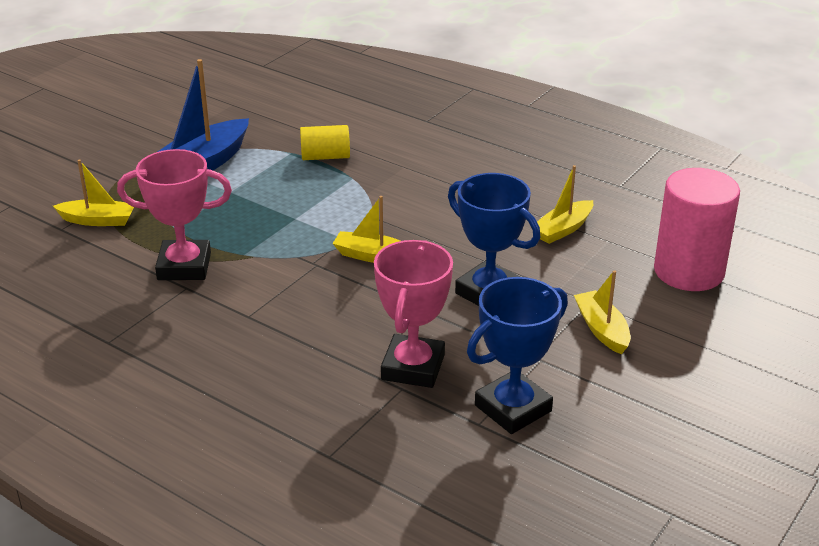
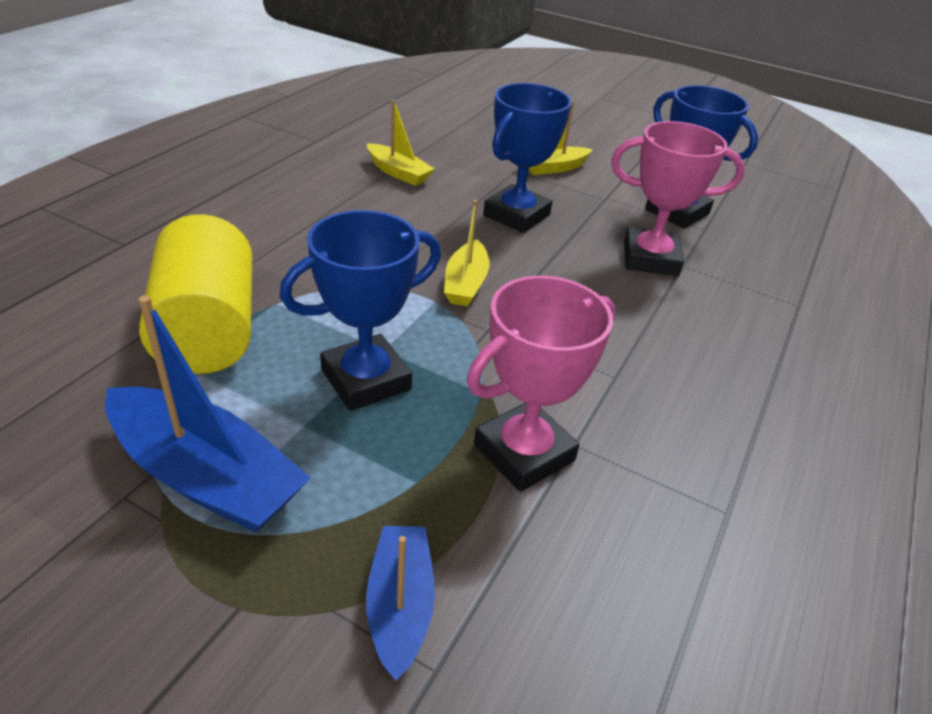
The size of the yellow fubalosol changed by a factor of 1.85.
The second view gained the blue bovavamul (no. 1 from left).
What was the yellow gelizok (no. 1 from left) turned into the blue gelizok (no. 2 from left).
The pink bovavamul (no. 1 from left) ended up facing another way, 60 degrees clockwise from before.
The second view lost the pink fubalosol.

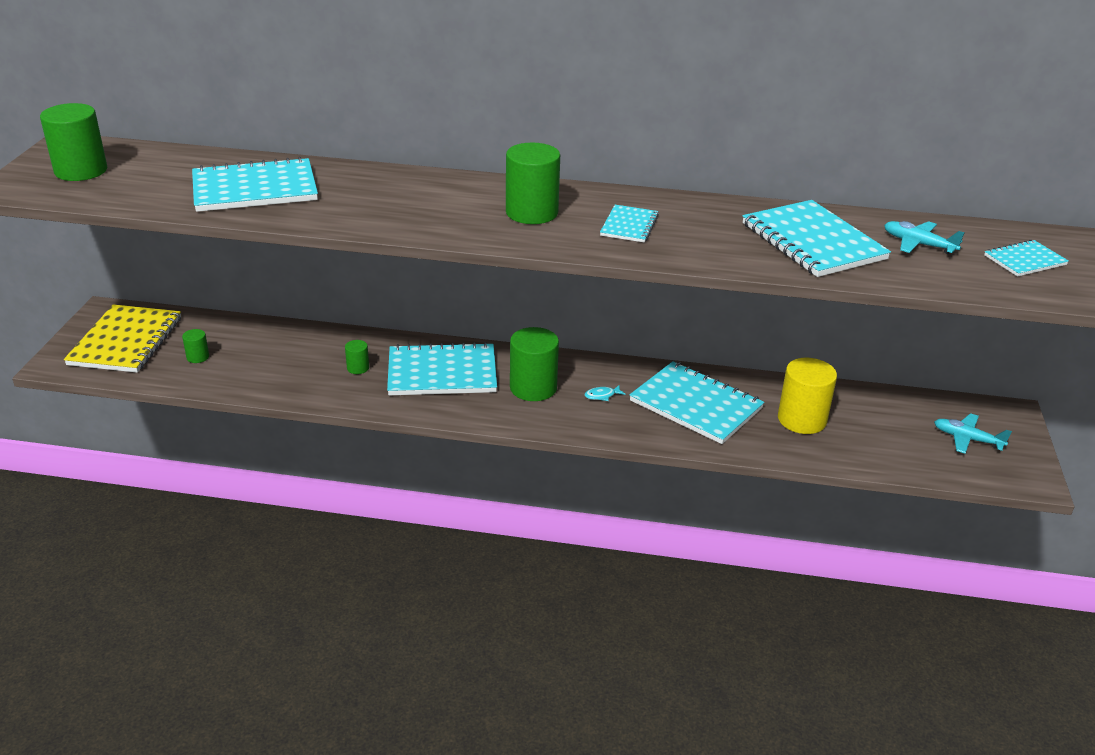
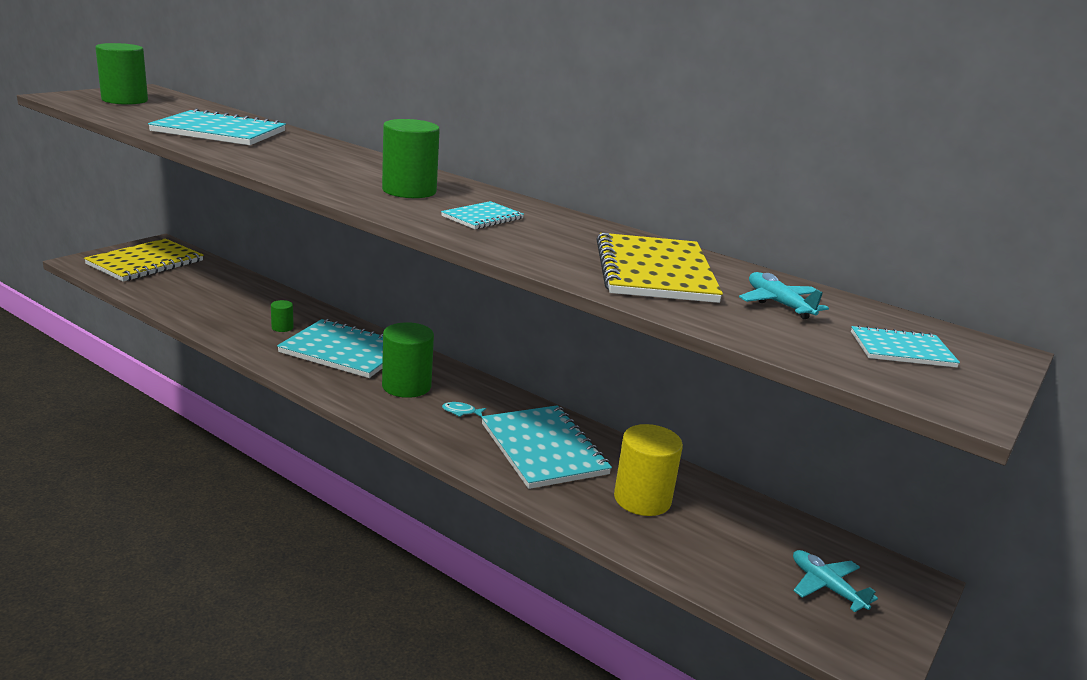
What was the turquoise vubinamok (no. 5 from left) turned into the yellow vubinamok (no. 2 from left).
The second view lost the green fubalosol (no. 2 from left).

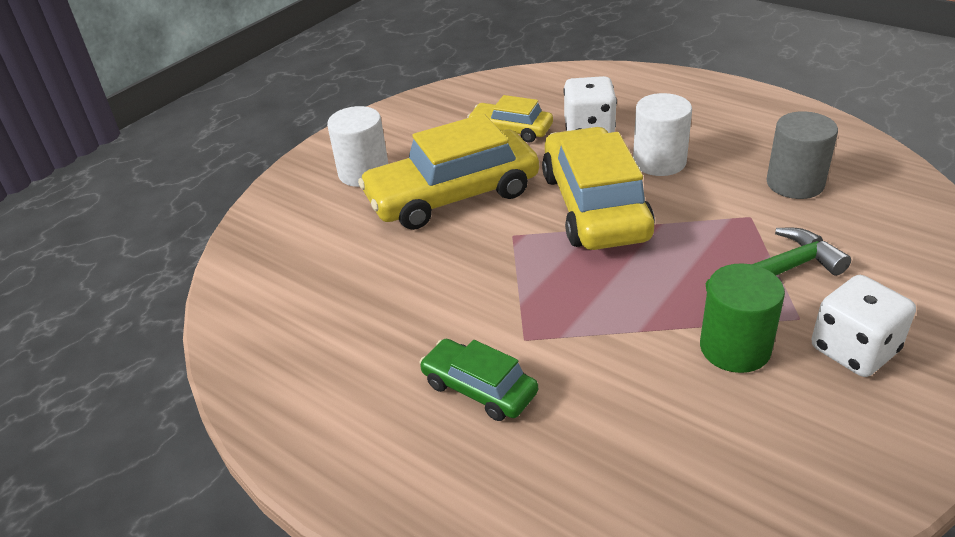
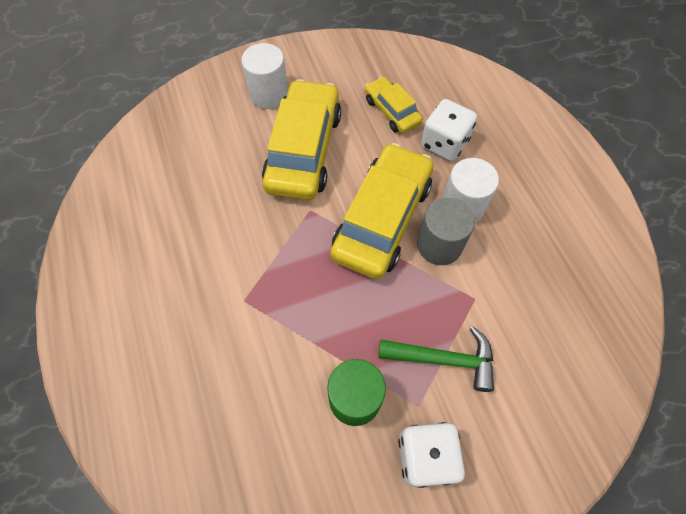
The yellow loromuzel (no. 1 from left) ended up facing another way, 90 degrees clockwise from before.
The grey fubalosol ended up elsewhere.
The second view lost the green loromuzel.

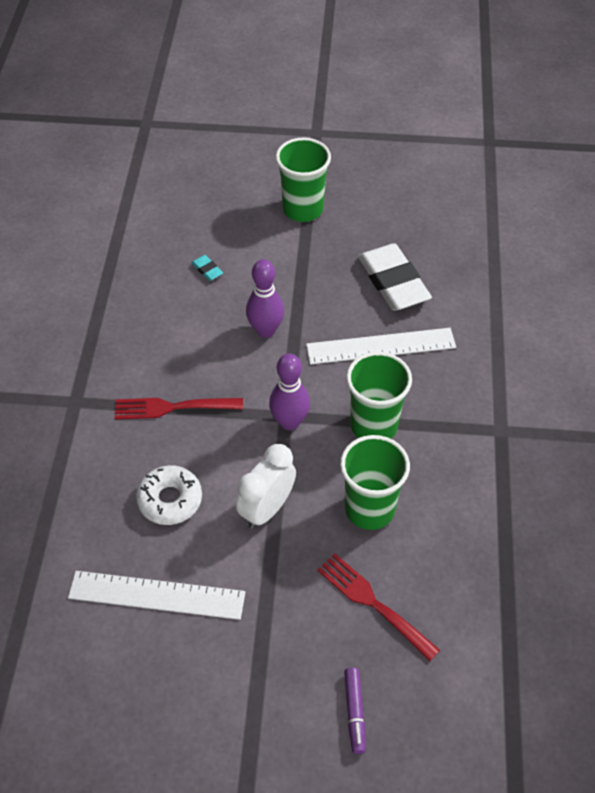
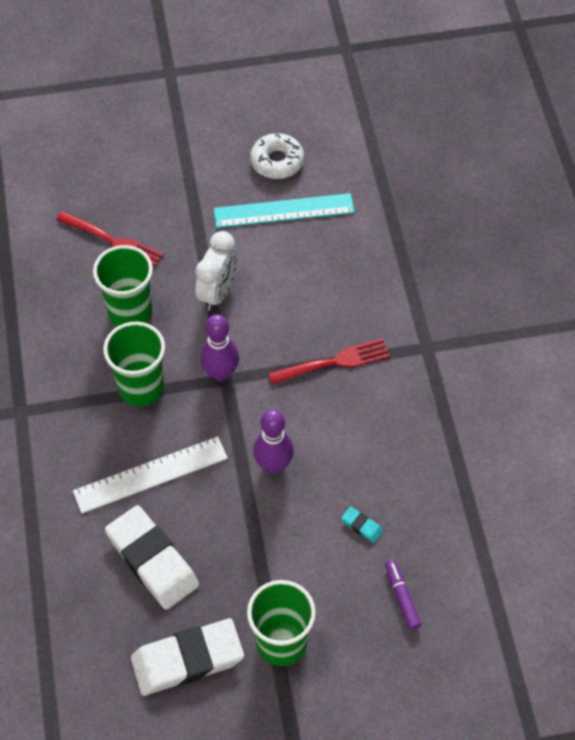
The second view gained the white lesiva (no. 2 from left).
What was the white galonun (no. 1 from left) turned into the turquoise galonun.
The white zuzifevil ended up elsewhere.
The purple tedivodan ended up elsewhere.

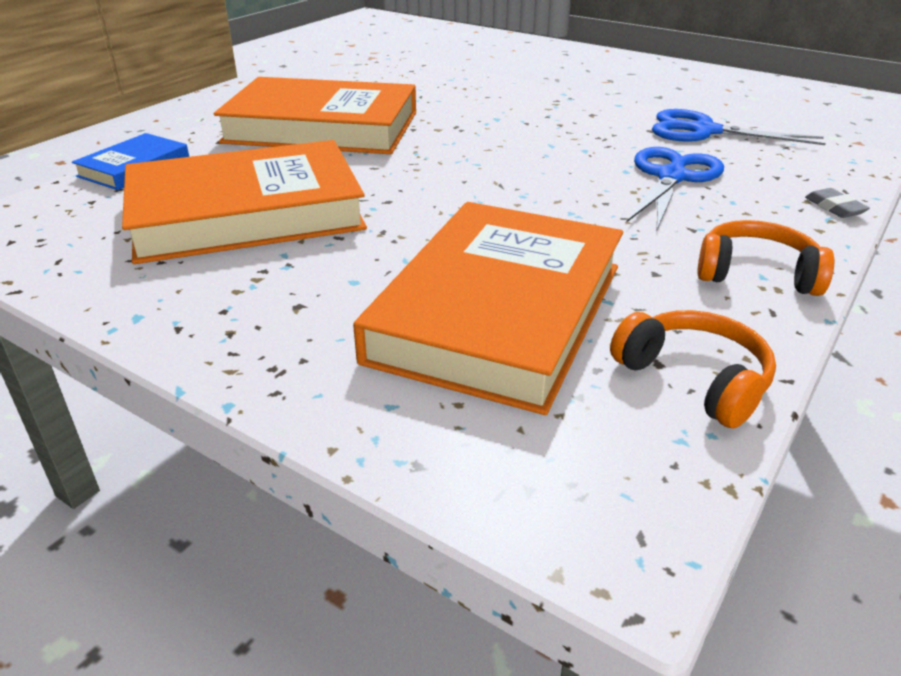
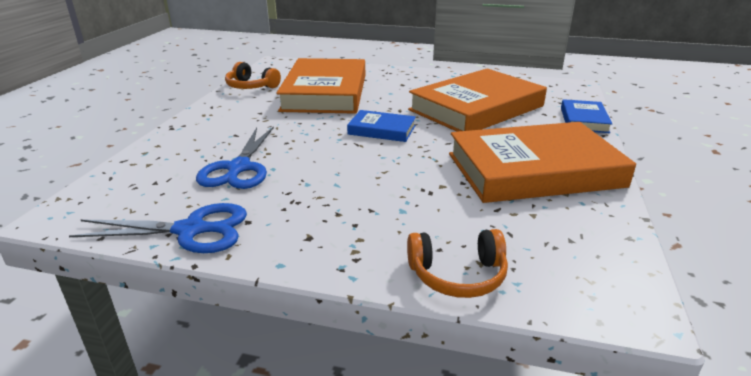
The second view gained the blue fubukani (no. 1 from left).
The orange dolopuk (no. 2 from left) ended up elsewhere.
The second view lost the grey lesiva.

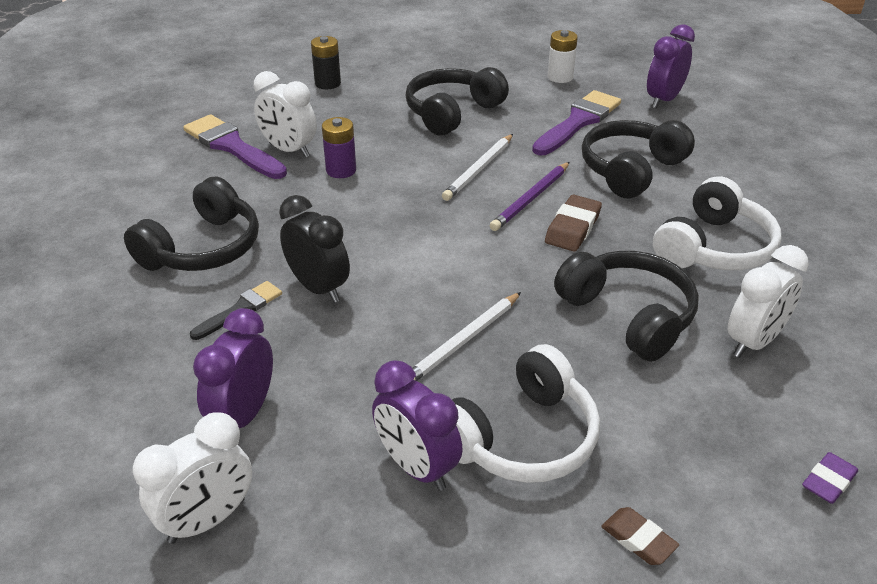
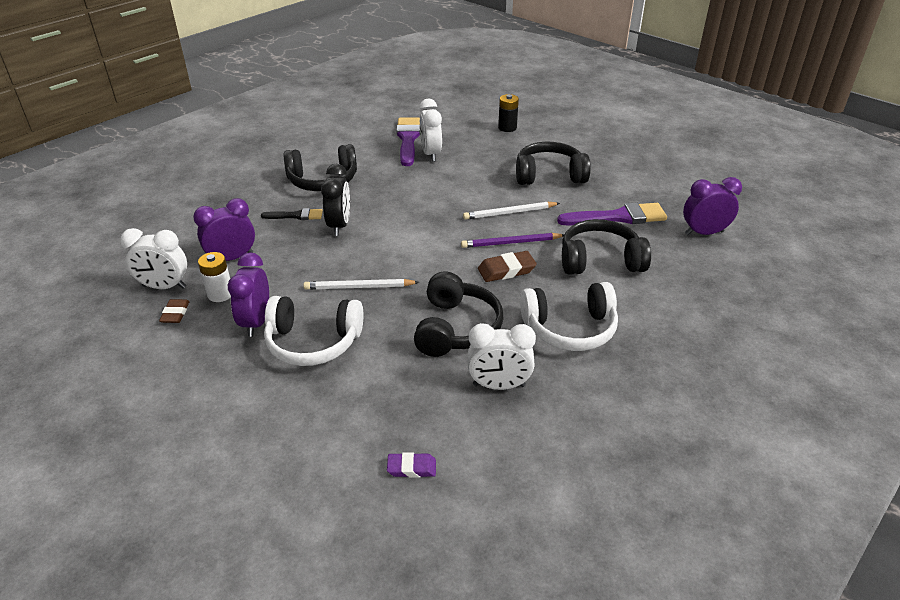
The brown lesiva (no. 2 from left in the first image) ended up elsewhere.
The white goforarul ended up elsewhere.
The second view lost the purple goforarul.

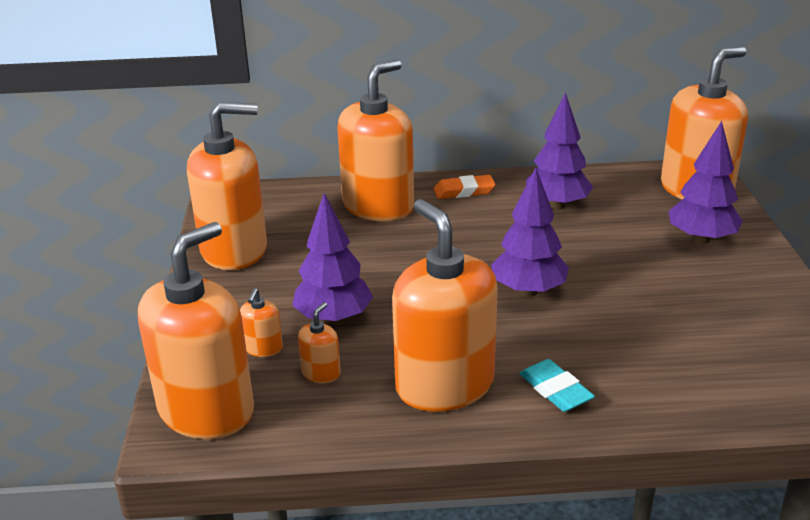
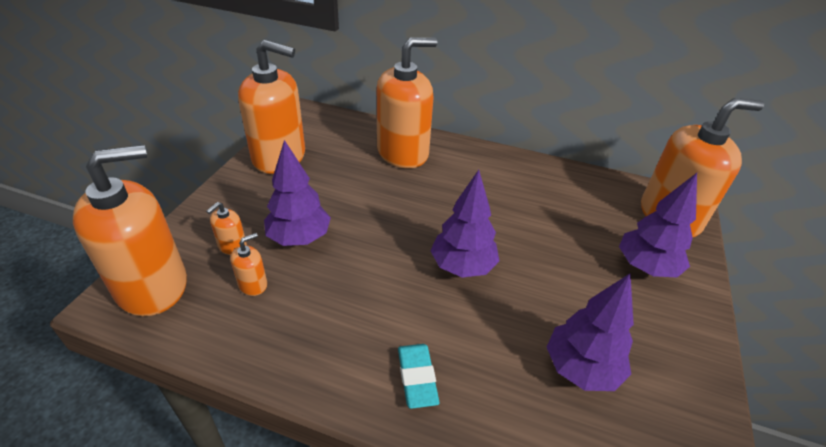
The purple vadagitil (no. 3 from left) ended up elsewhere.
The second view lost the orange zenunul (no. 6 from left).
The second view lost the orange lesiva.

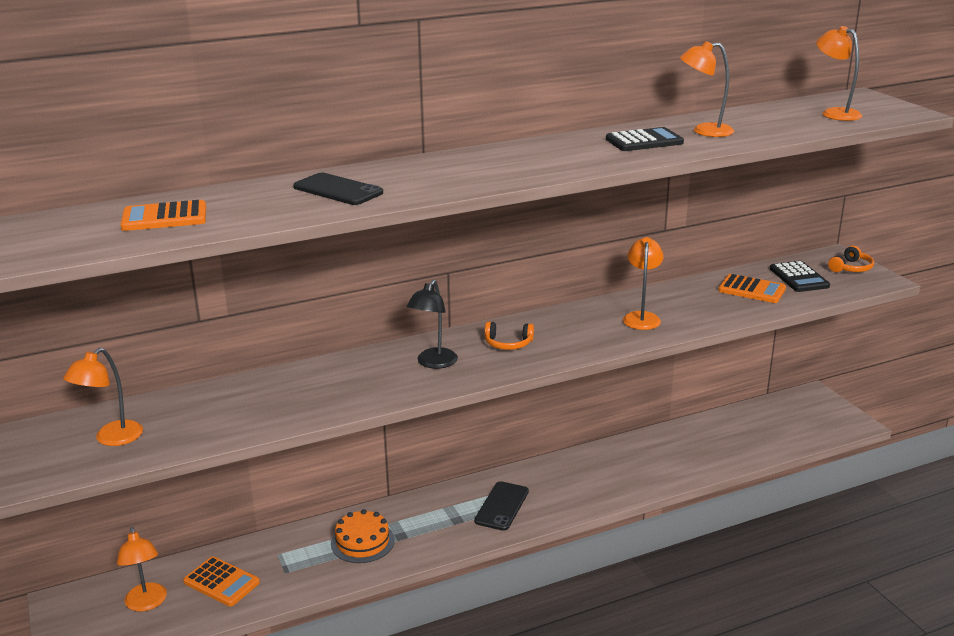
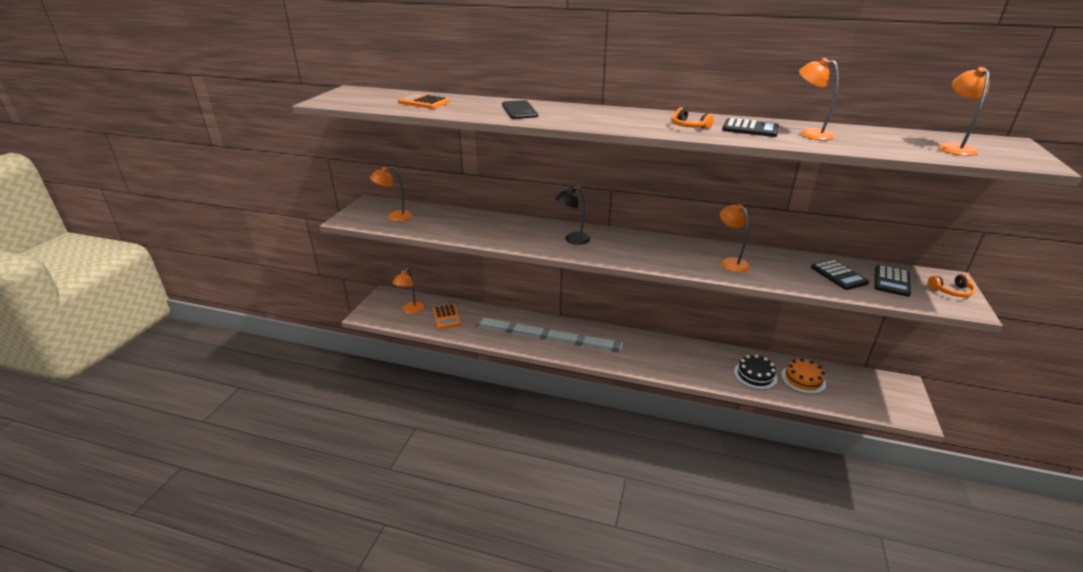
The orange dolopuk (no. 1 from left) ended up elsewhere.
The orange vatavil (no. 3 from left) ended up facing another way, 75 degrees counterclockwise from before.
The second view gained the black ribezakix.
The orange ribezakix ended up elsewhere.
What was the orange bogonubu (no. 3 from left) turned into the black bogonubu (no. 2 from left).
The second view lost the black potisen (no. 2 from left).

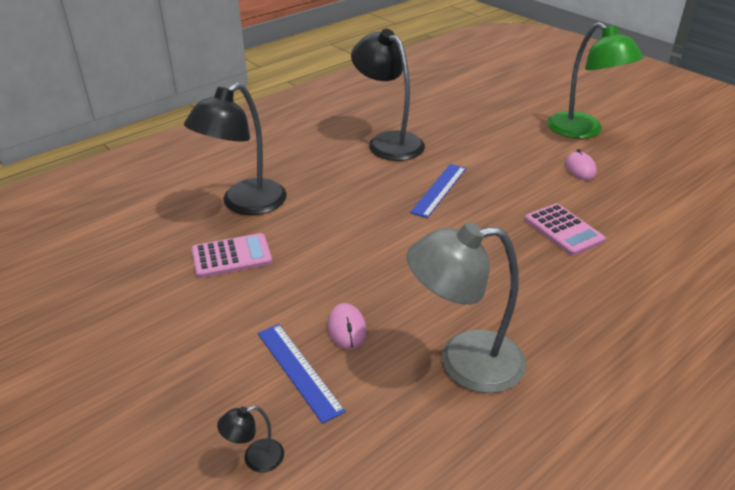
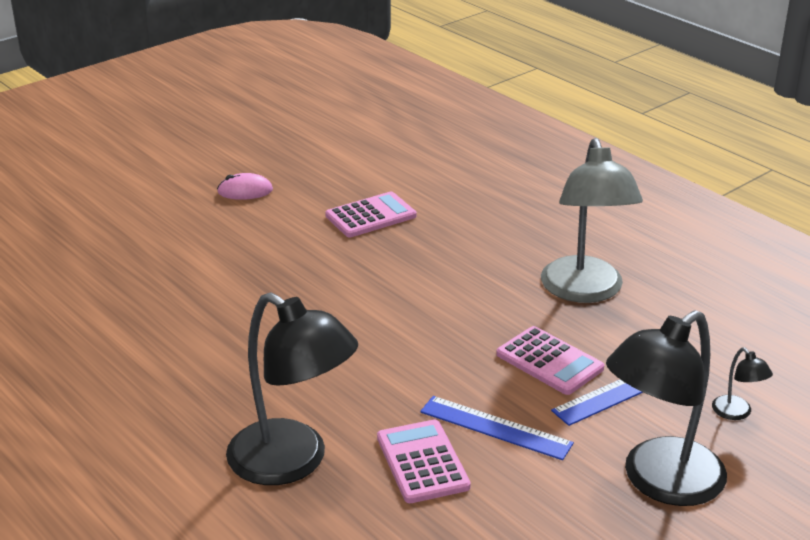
The blue galonun (no. 2 from left in the first image) ended up elsewhere.
Where the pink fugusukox (no. 1 from left) stood, the pink bogonubu (no. 3 from left) came to stand.
The black vatavil (no. 3 from left in the first image) ended up elsewhere.
The second view lost the green vatavil.

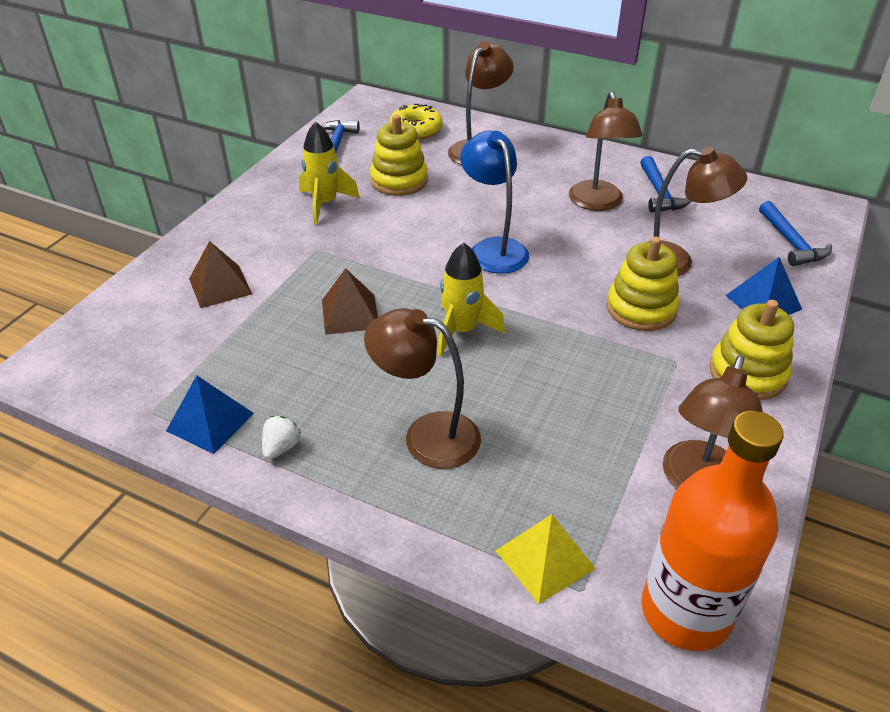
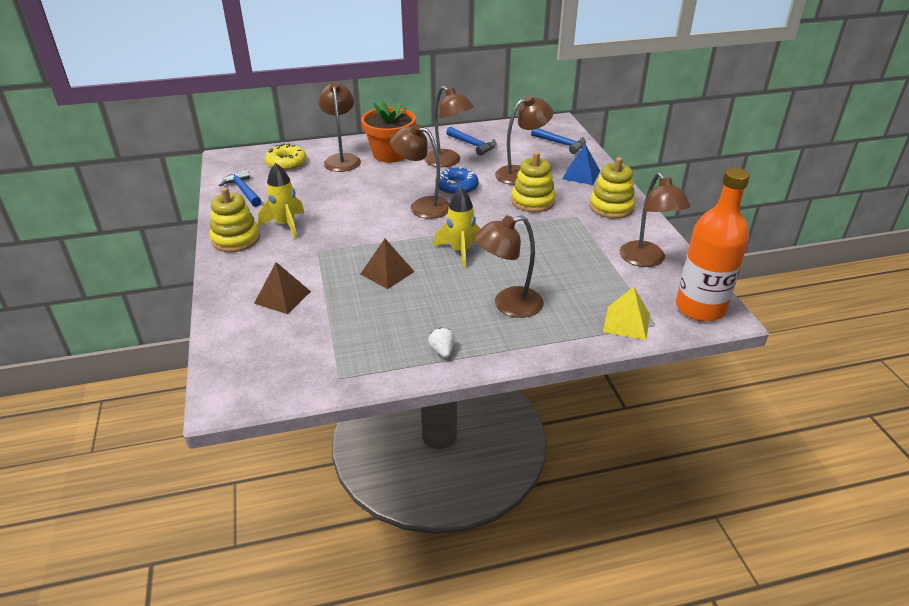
The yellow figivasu (no. 1 from left) ended up elsewhere.
The second view gained the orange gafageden.
What was the blue vatavil turned into the brown vatavil (no. 2 from left).
The second view gained the blue zuzifevil.
The second view lost the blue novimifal (no. 1 from left).

